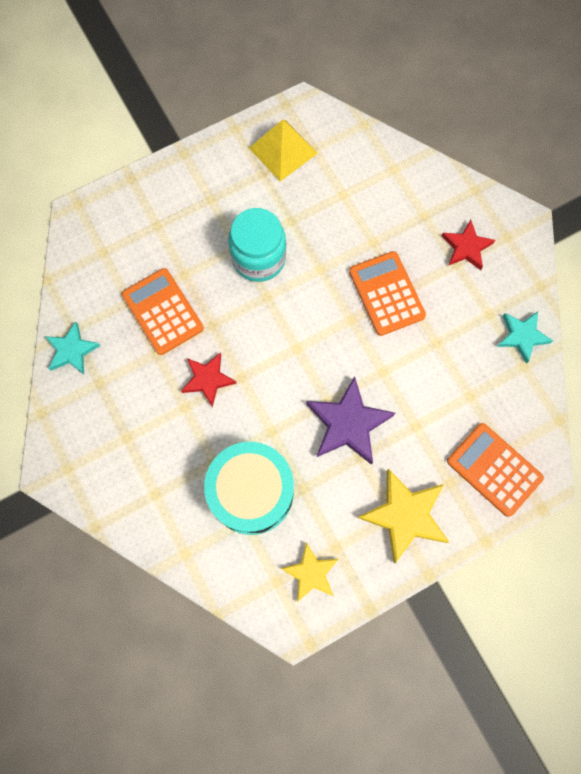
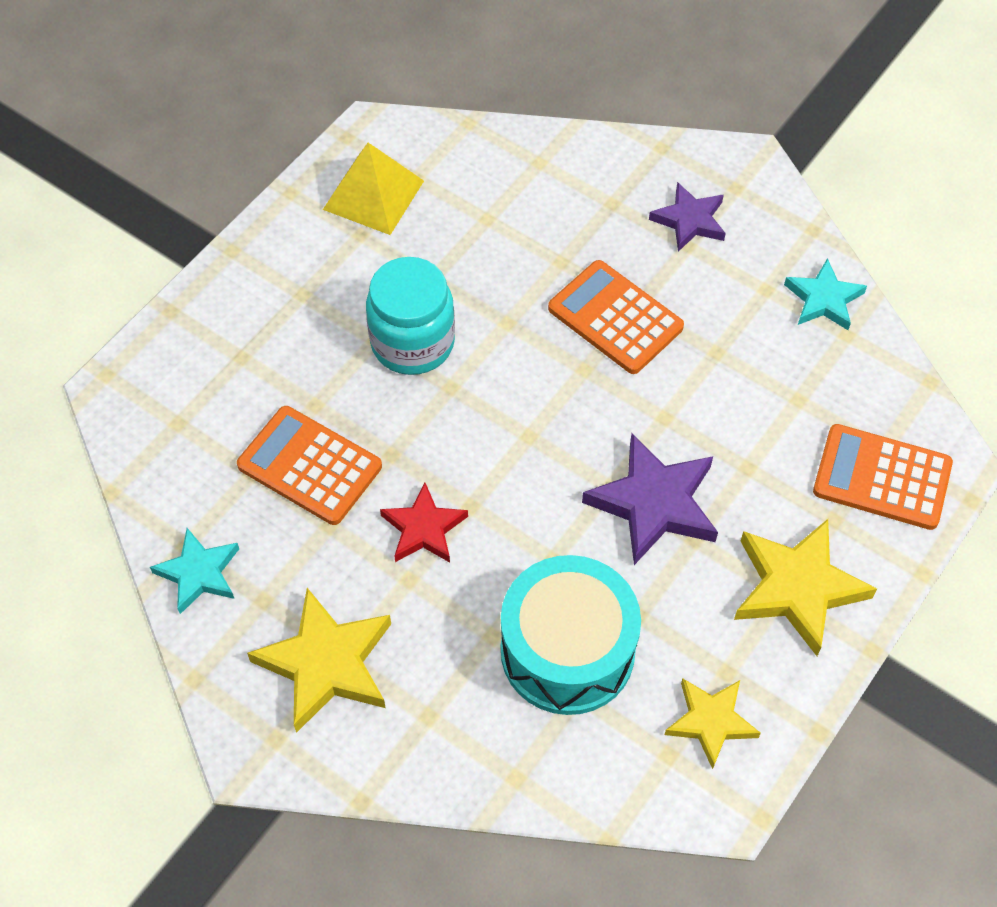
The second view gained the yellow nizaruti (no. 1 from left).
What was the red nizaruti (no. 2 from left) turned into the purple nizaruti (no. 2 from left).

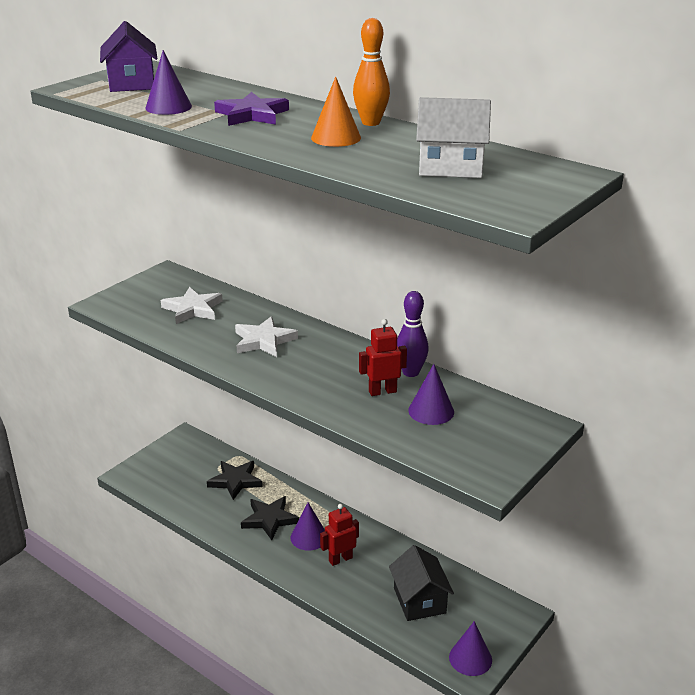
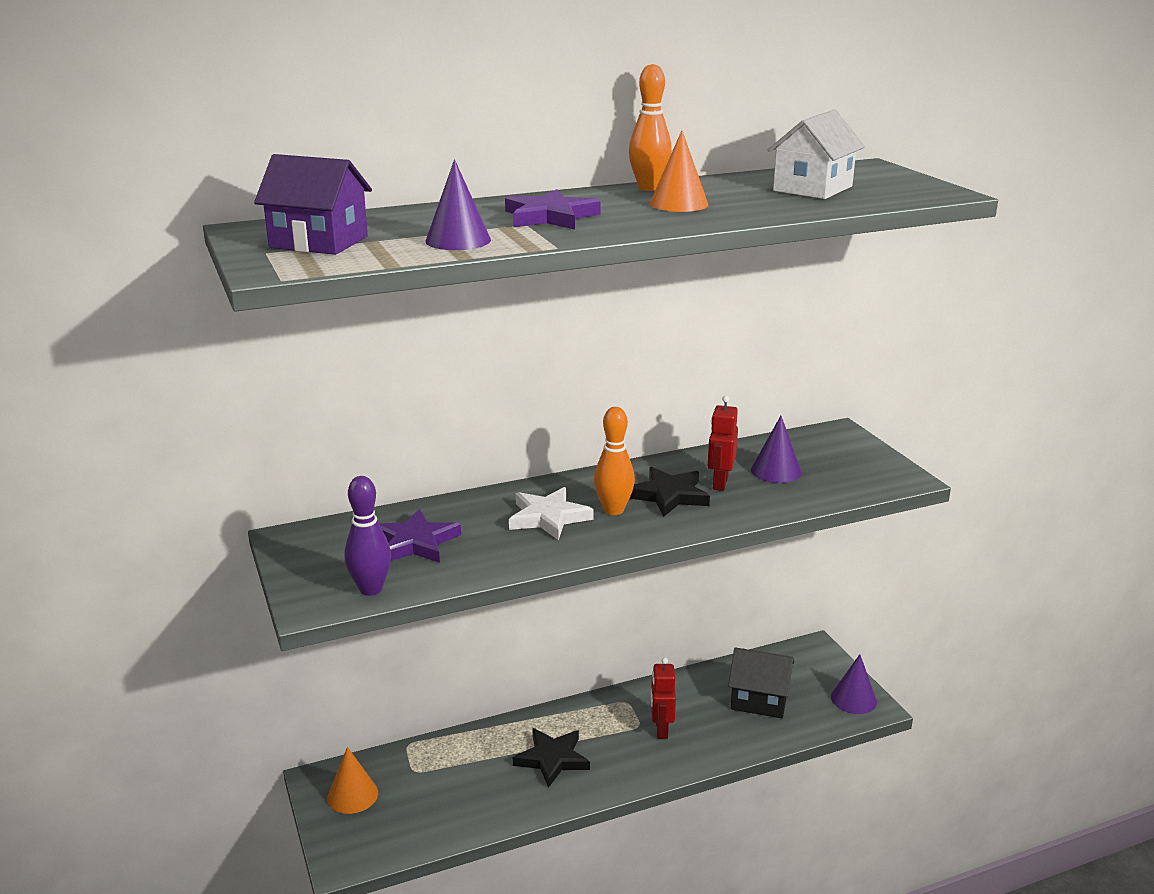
The second view gained the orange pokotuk (no. 1 from left).
The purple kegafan ended up elsewhere.
What was the white nizaruti (no. 1 from left) turned into the purple nizaruti (no. 1 from left).
The second view gained the orange kegafan (no. 1 from left).
The black nizaruti (no. 1 from left in the first image) ended up elsewhere.
The second view lost the purple pokotuk (no. 2 from left).

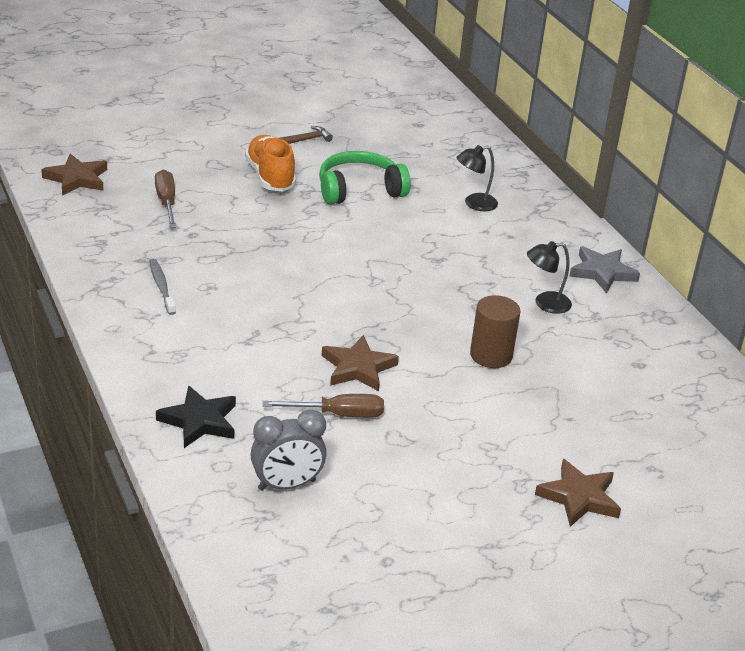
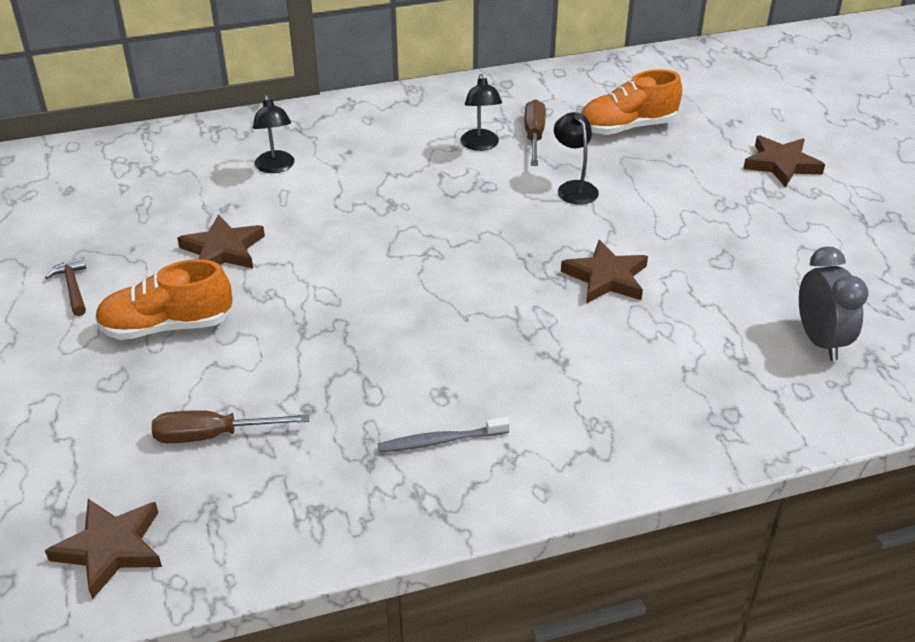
Where the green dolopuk stood, the brown nizaruti (no. 2 from left) came to stand.
The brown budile (no. 2 from left) ended up elsewhere.
Where the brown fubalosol stood, the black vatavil (no. 3 from left) came to stand.
The second view gained the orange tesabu (no. 2 from left).
The second view lost the black nizaruti.
The second view lost the grey nizaruti.

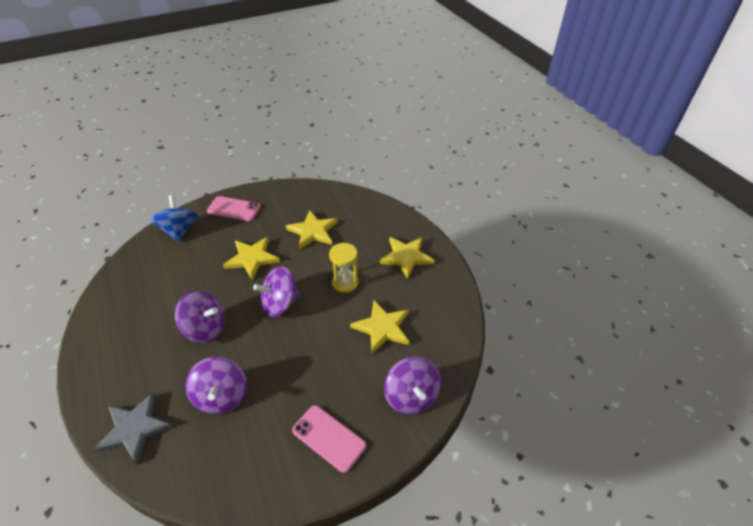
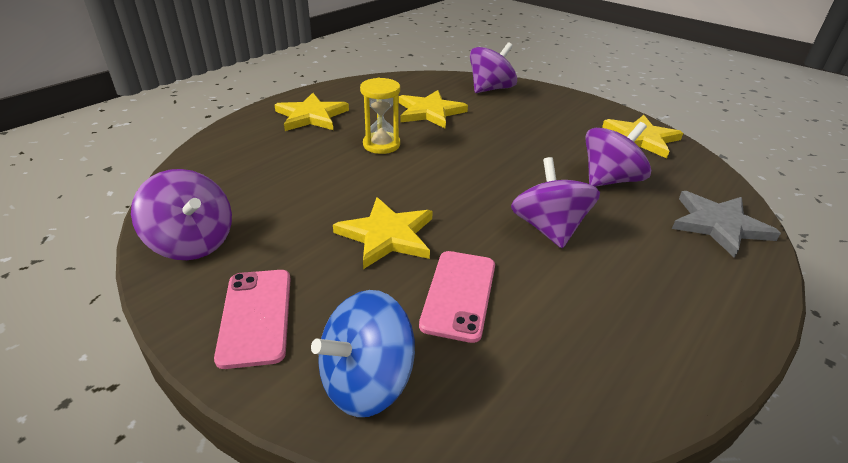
The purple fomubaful (no. 3 from left in the first image) ended up elsewhere.
The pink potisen (no. 2 from left) ended up elsewhere.
The yellow nizaruti (no. 2 from left in the first image) ended up elsewhere.

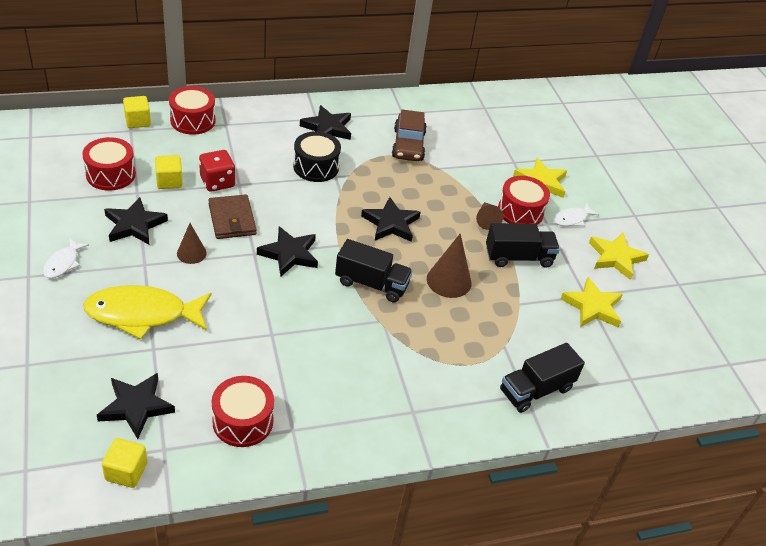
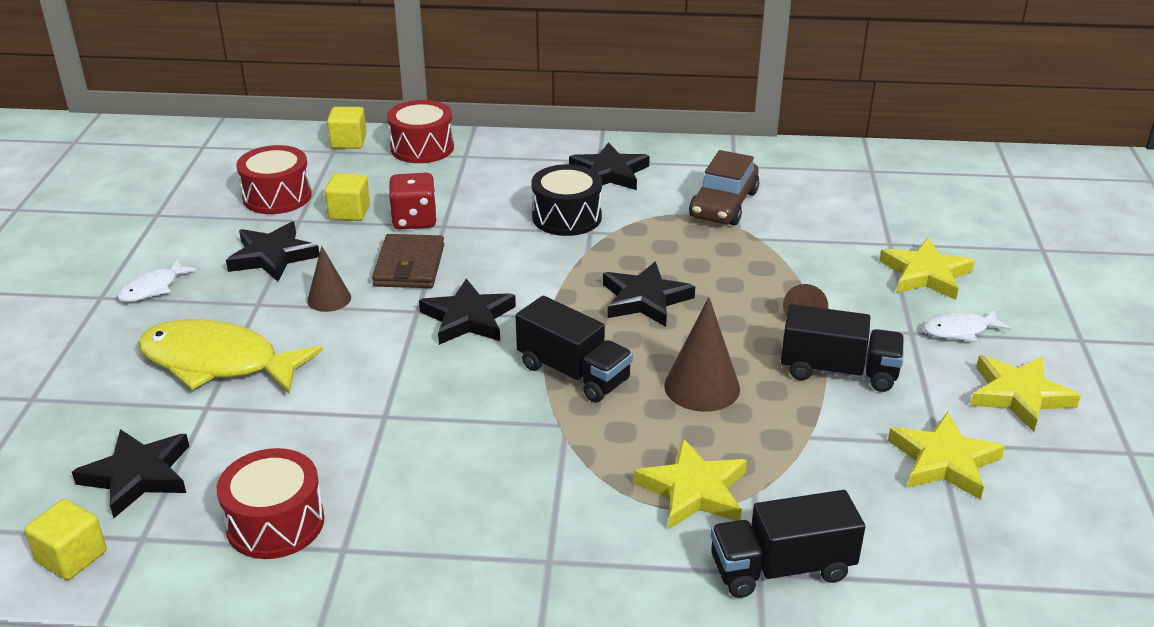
The second view gained the yellow nizaruti (no. 1 from left).
The second view lost the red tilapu (no. 4 from left).

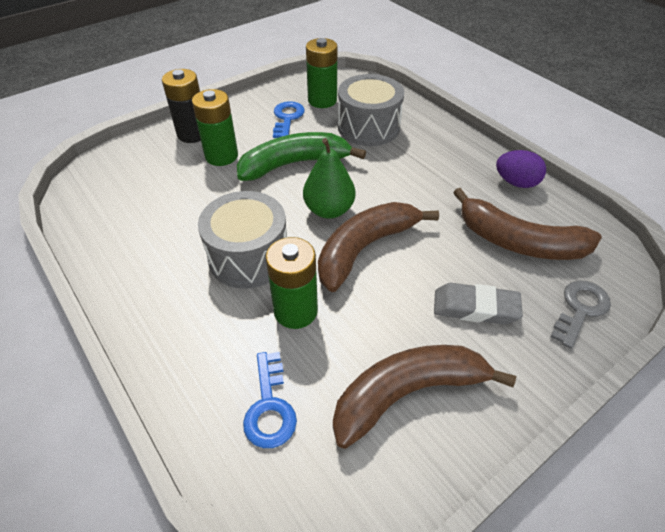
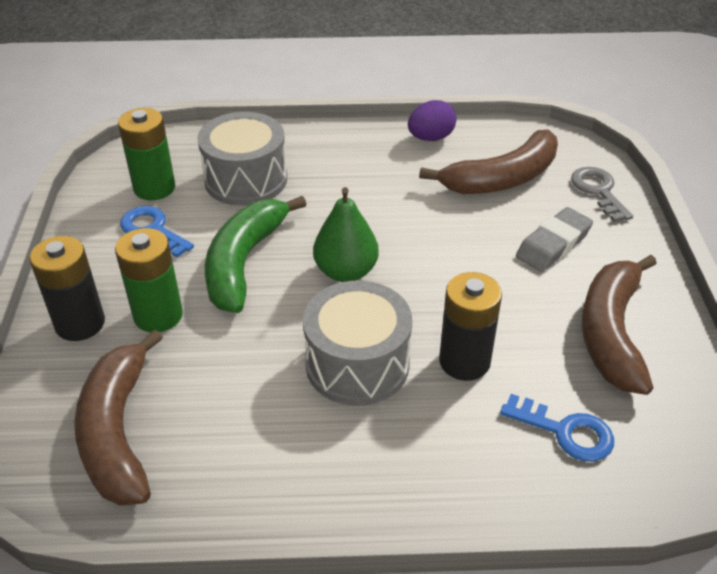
The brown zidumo (no. 1 from left) ended up elsewhere.
What was the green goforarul (no. 2 from left) turned into the black goforarul (no. 2 from left).

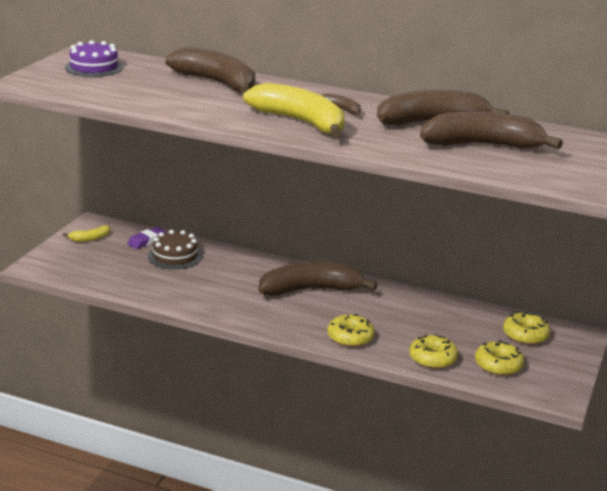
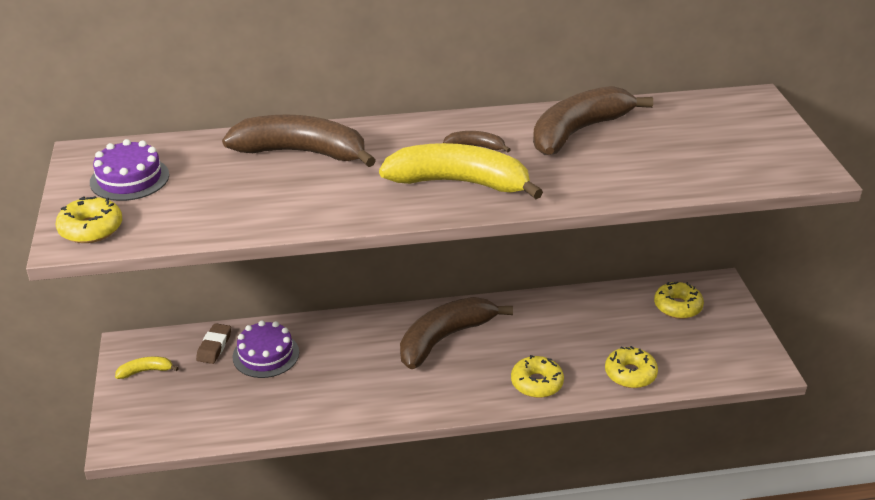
The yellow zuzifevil (no. 3 from left in the first image) ended up elsewhere.
The yellow zidumo (no. 1 from left) ended up facing another way, 135 degrees counterclockwise from before.
What was the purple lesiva turned into the brown lesiva.
What was the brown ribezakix turned into the purple ribezakix (no. 2 from left).
The second view lost the brown zidumo (no. 5 from left).

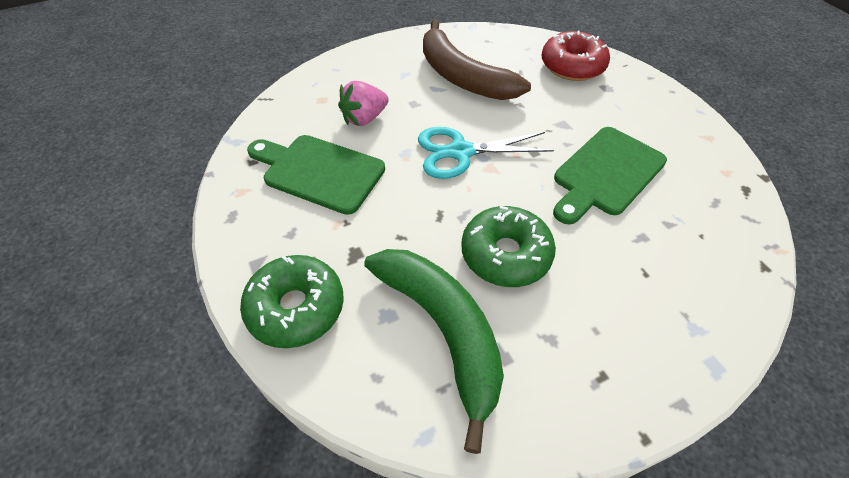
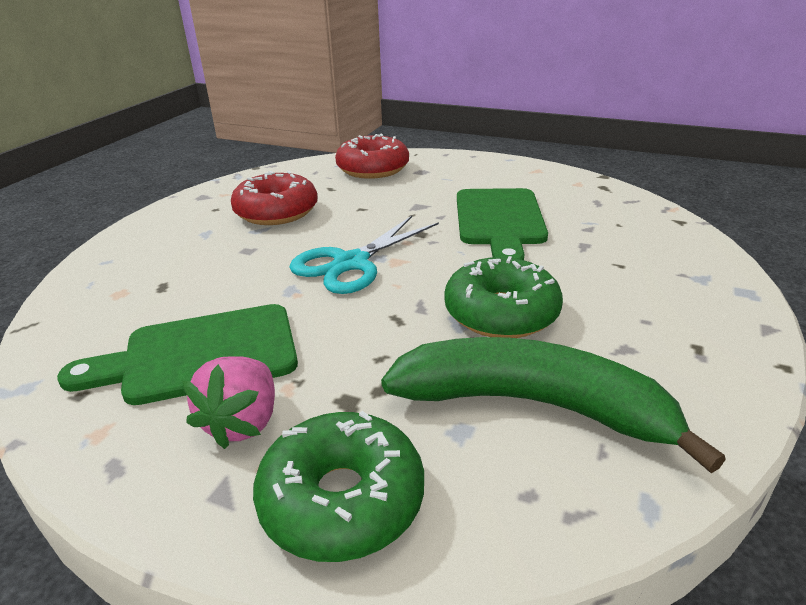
The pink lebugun ended up elsewhere.
Where the brown zidumo stood, the red zuzifevil (no. 1 from left) came to stand.

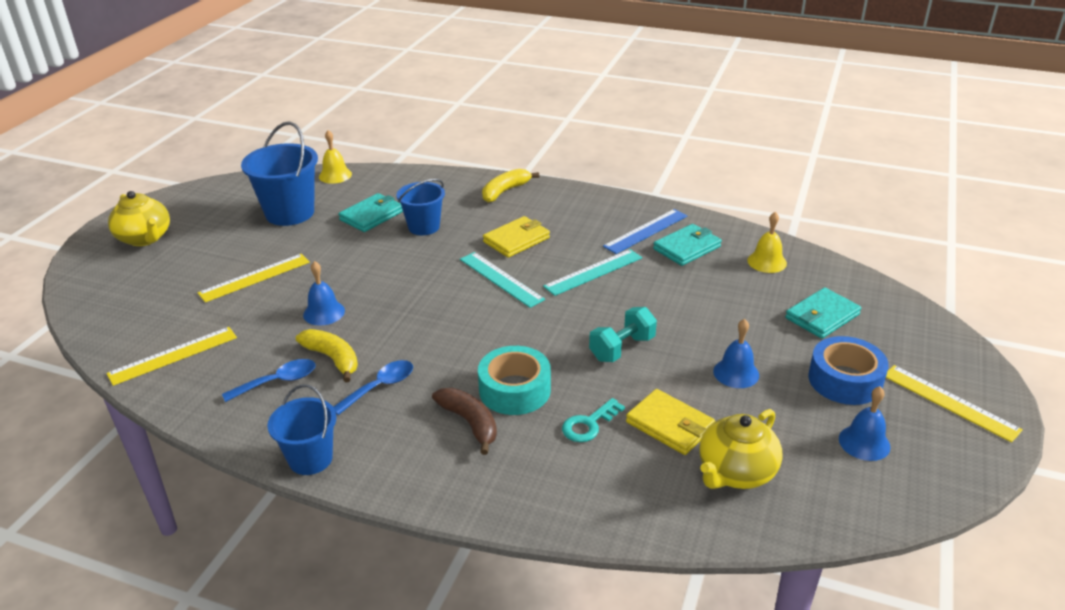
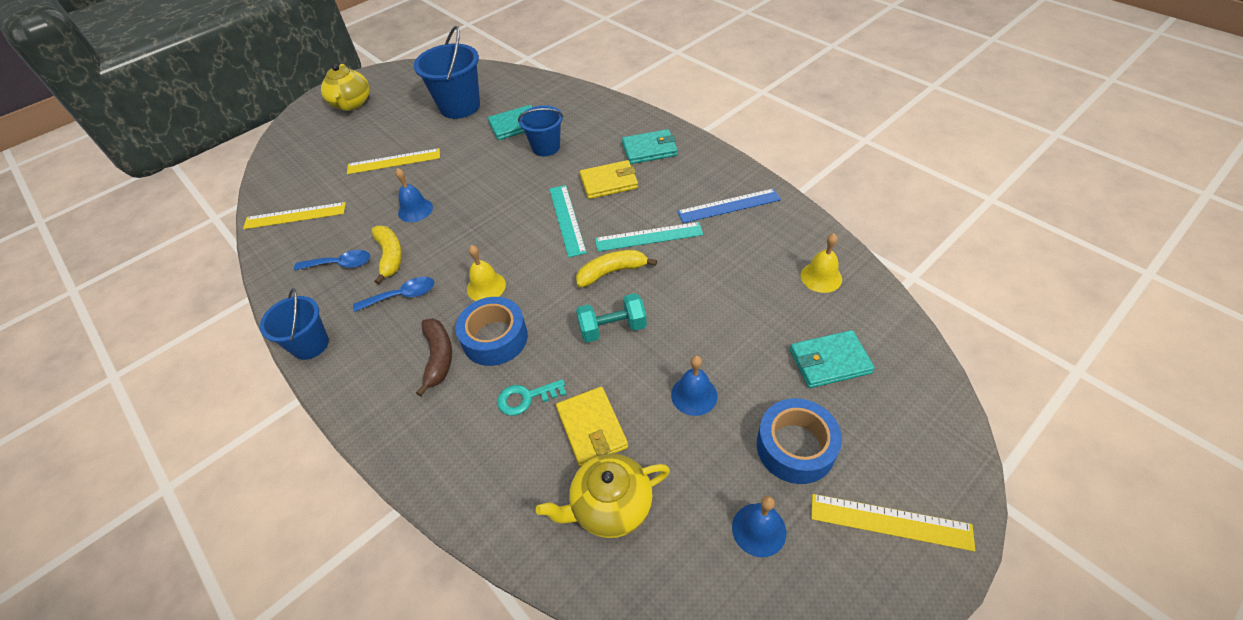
What was the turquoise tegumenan turned into the blue tegumenan (no. 1 from left).
The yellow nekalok (no. 1 from left) ended up elsewhere.
The yellow zidumo (no. 2 from left) ended up elsewhere.
The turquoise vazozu (no. 2 from left) ended up elsewhere.
The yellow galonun (no. 3 from left) ended up facing another way, 60 degrees counterclockwise from before.

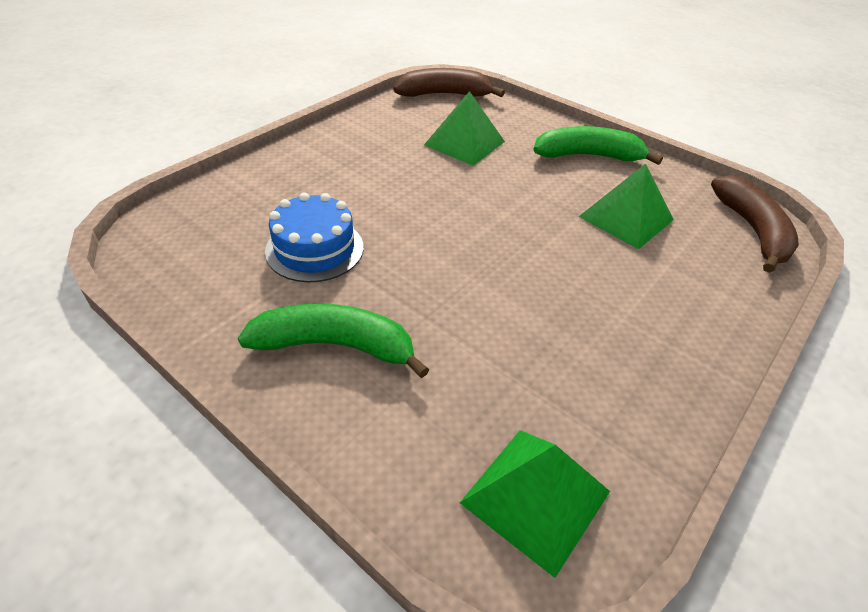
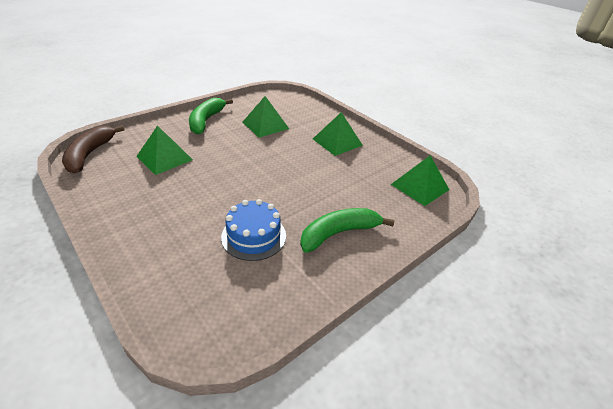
The green zidumo (no. 1 from left in the first image) ended up facing another way, 45 degrees clockwise from before.
The second view gained the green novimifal (no. 3 from left).
The second view lost the brown zidumo (no. 2 from left).

